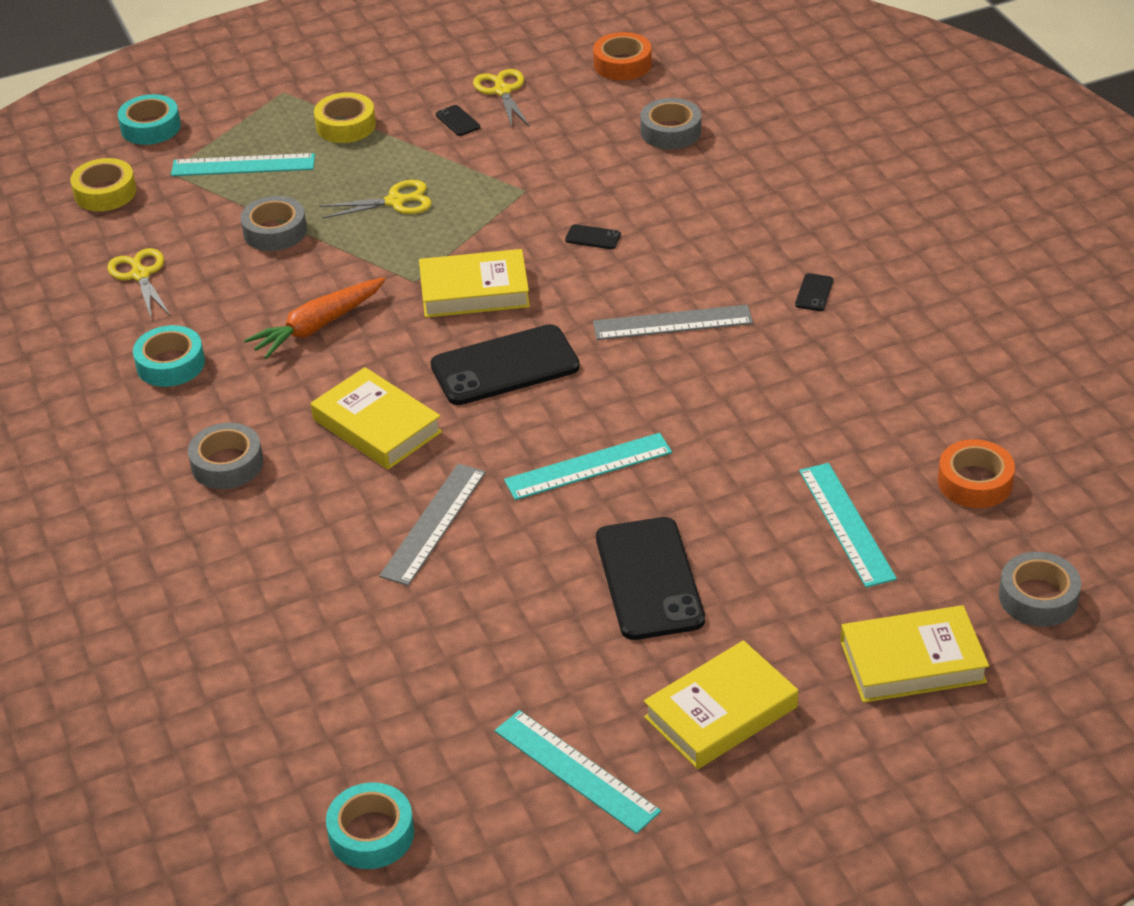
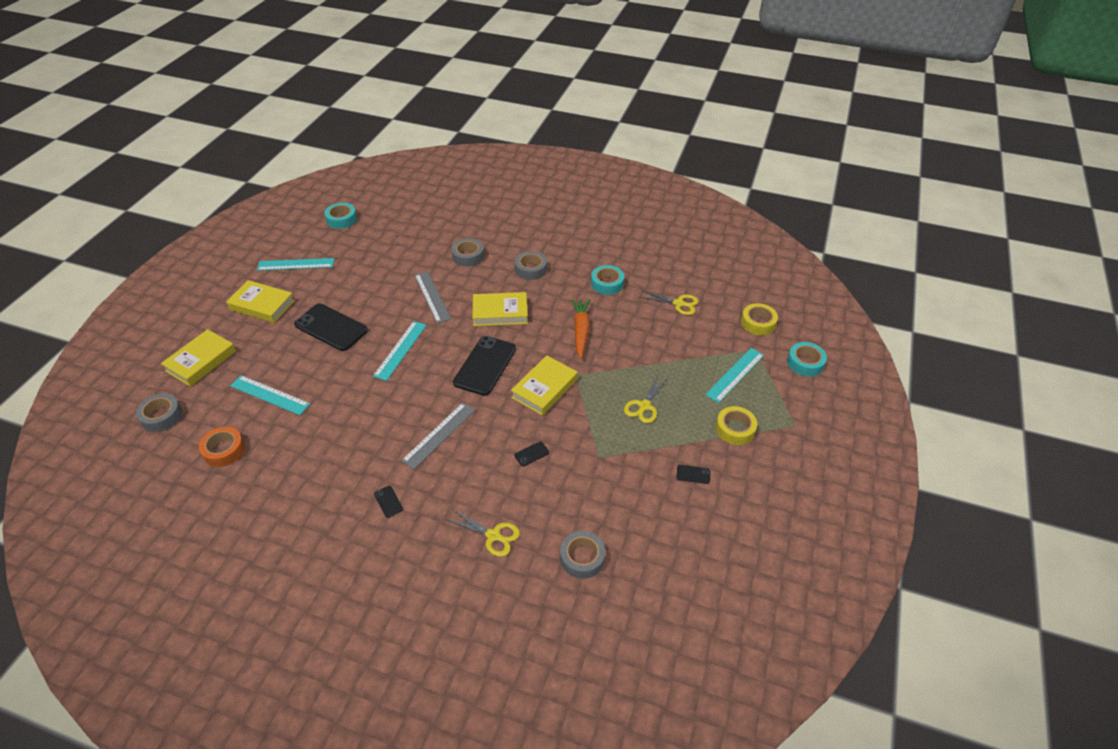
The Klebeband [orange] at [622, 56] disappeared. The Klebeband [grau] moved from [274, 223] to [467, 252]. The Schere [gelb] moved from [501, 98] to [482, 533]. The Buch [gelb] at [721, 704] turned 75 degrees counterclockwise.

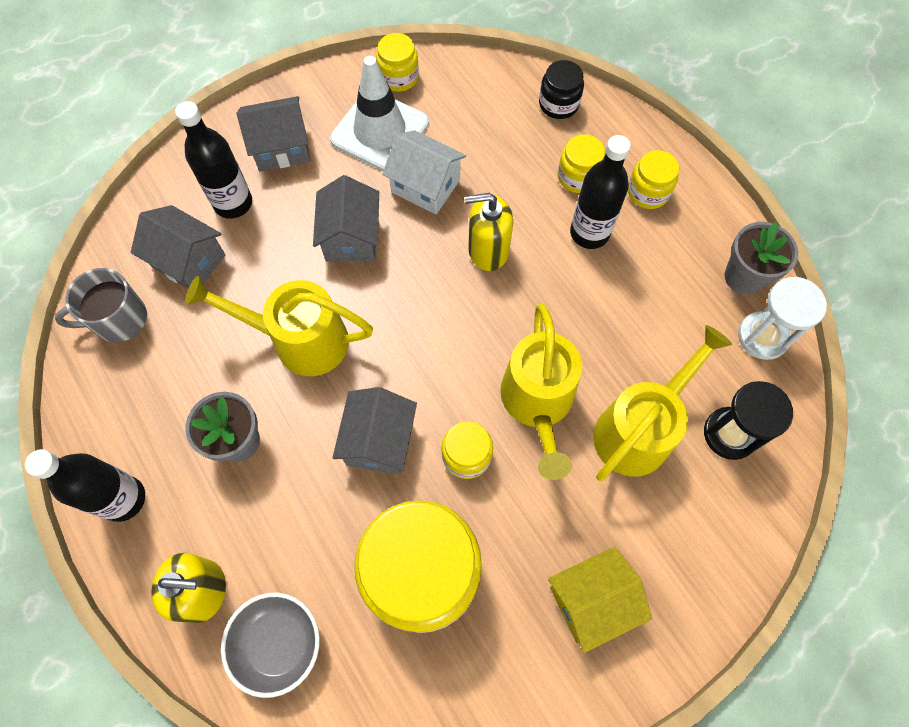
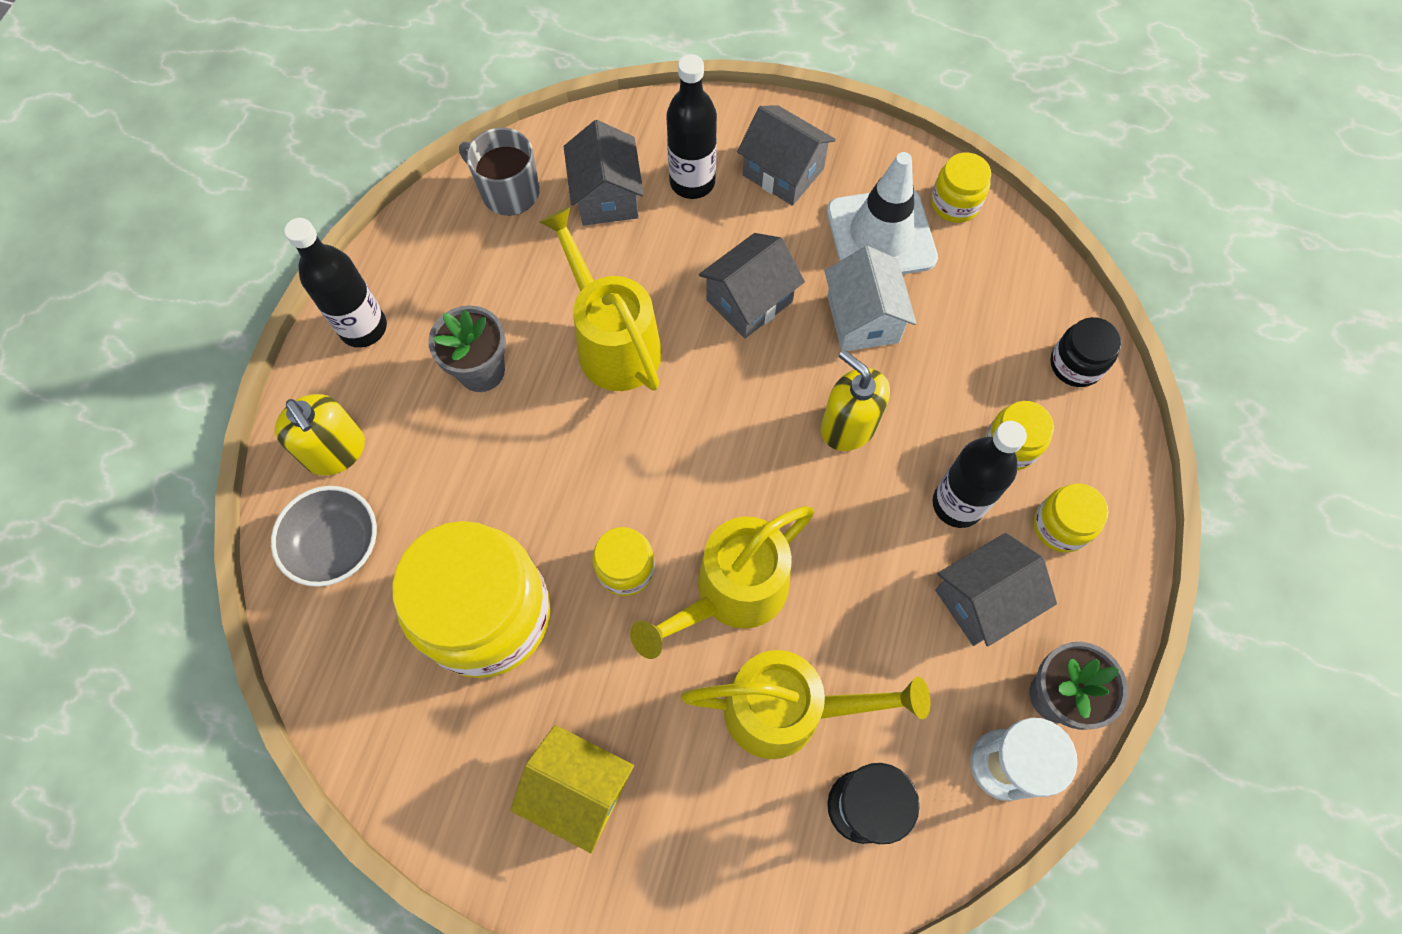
The Haus [grau] moved from [375, 431] to [996, 590].

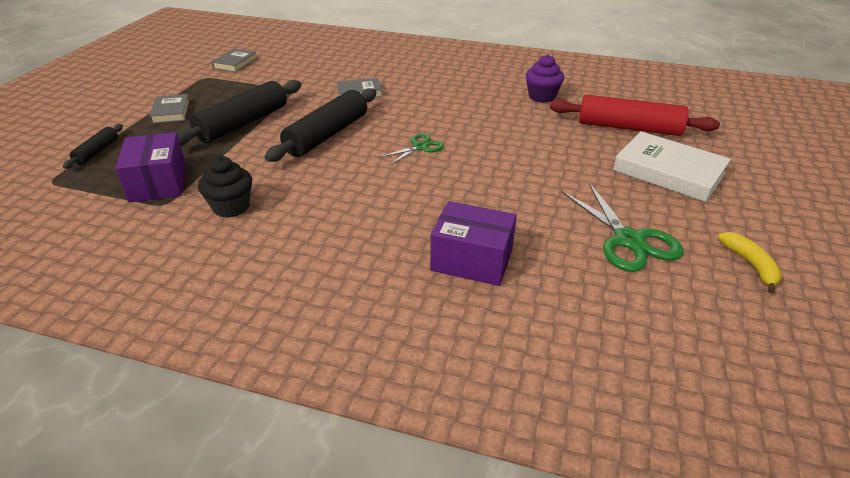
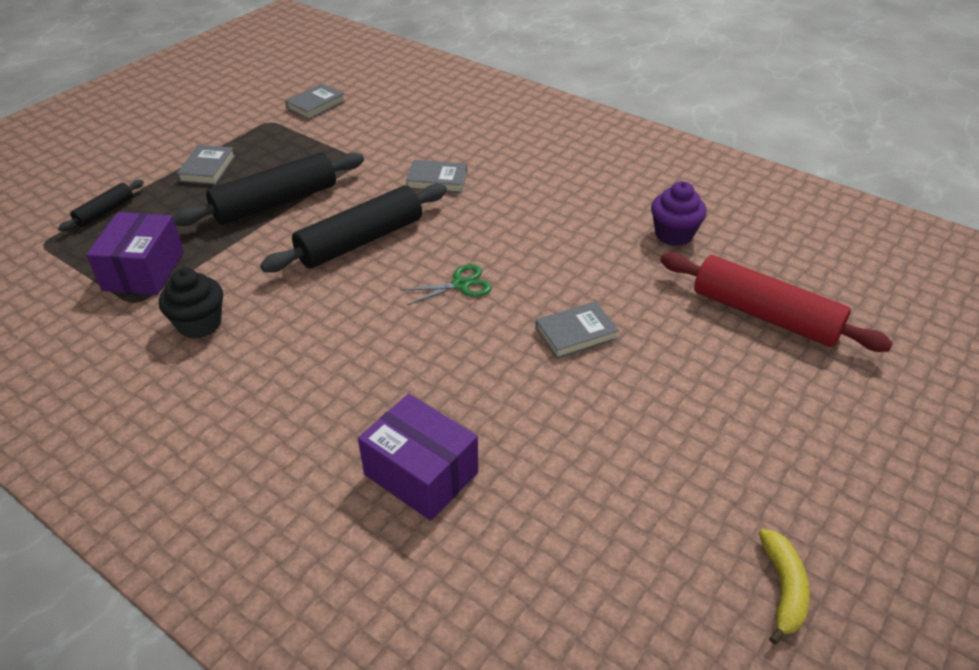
The Schere [grün] at [622, 227] disappeared. The Buch [weiß] at [672, 166] disappeared. The Buch [grau] at [577, 330] appeared.

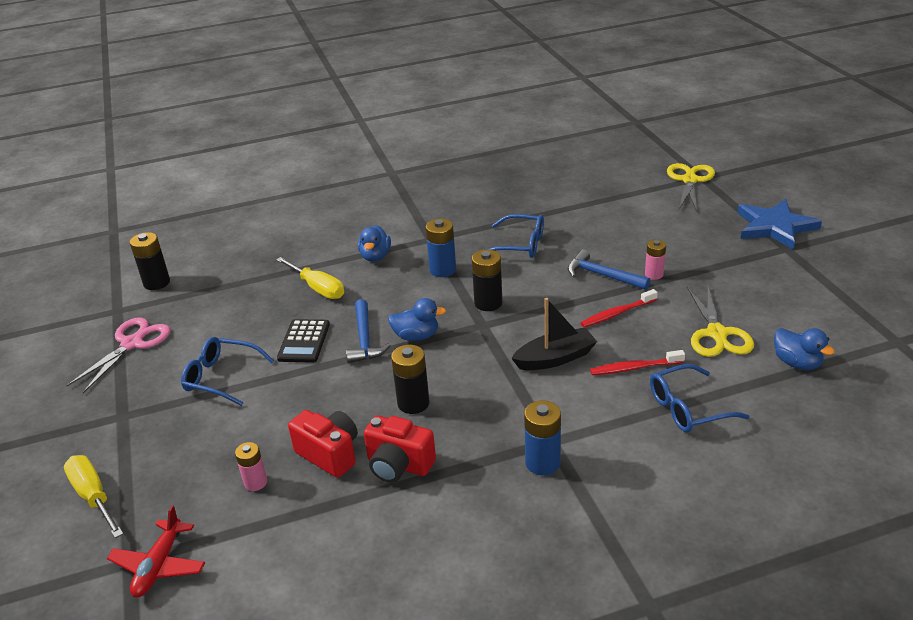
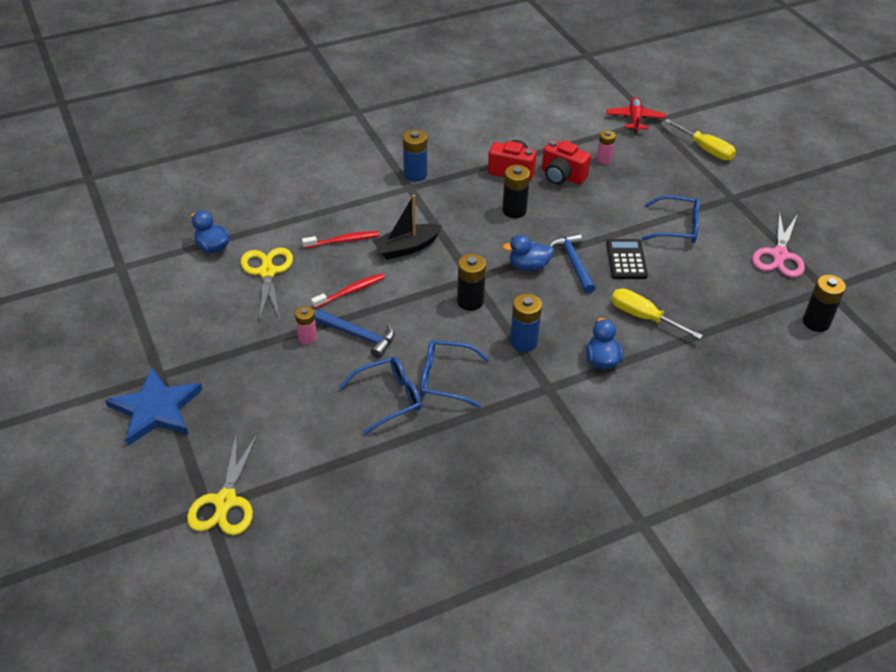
The Brille [blau] moved from [700, 398] to [380, 396].

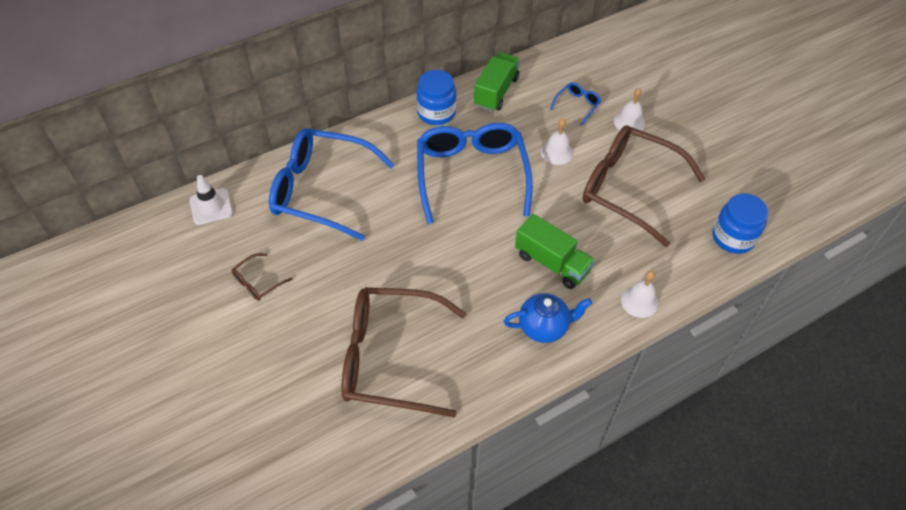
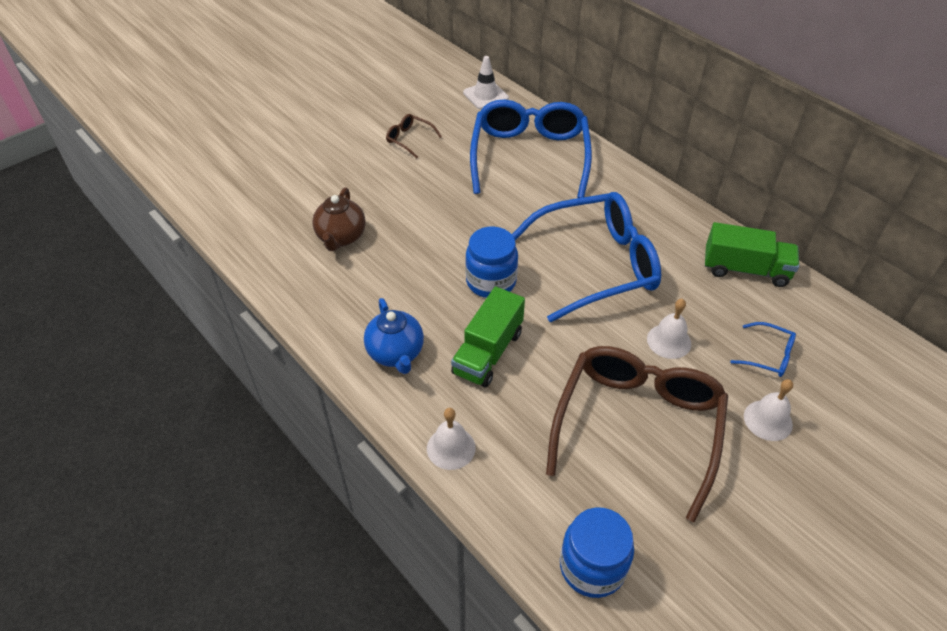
The Einmachglas [blau] moved from [436, 97] to [491, 262]. The Brille [braun] at [404, 352] was replaced by the Teekanne [braun] at [339, 219].

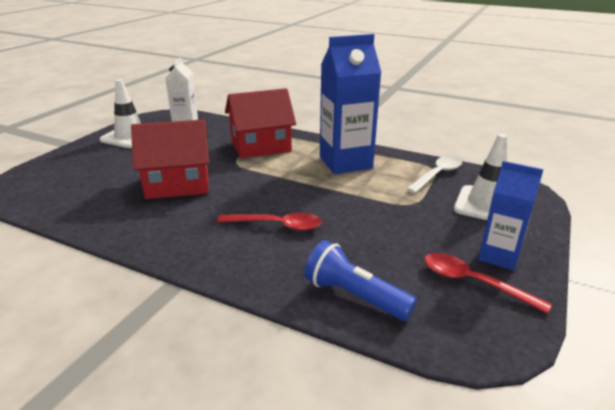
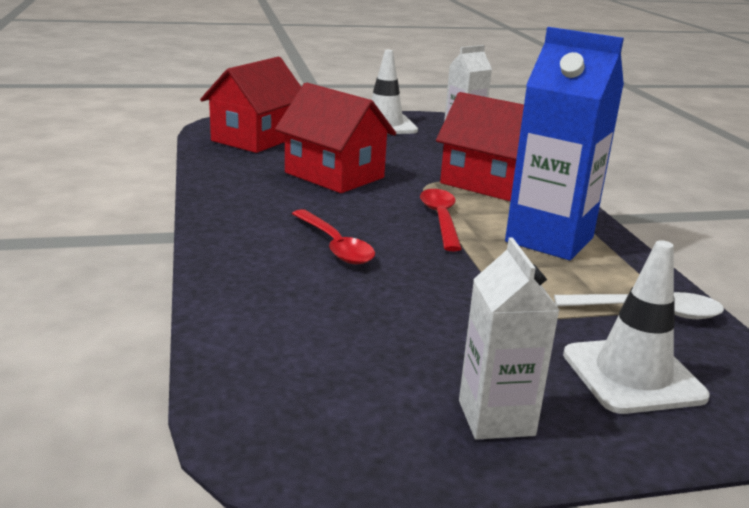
The Taschenlampe [blau] at [360, 280] disappeared. The Haus [rot] at [250, 105] appeared. The Löffel [rot] moved from [488, 283] to [441, 220]. The Getränkekarton [blau] at [511, 216] became the Getränkekarton [weiß] at [509, 339].

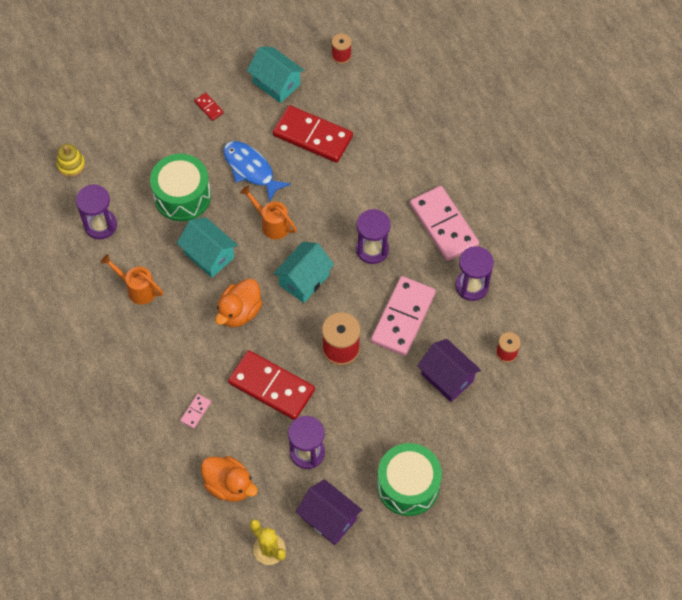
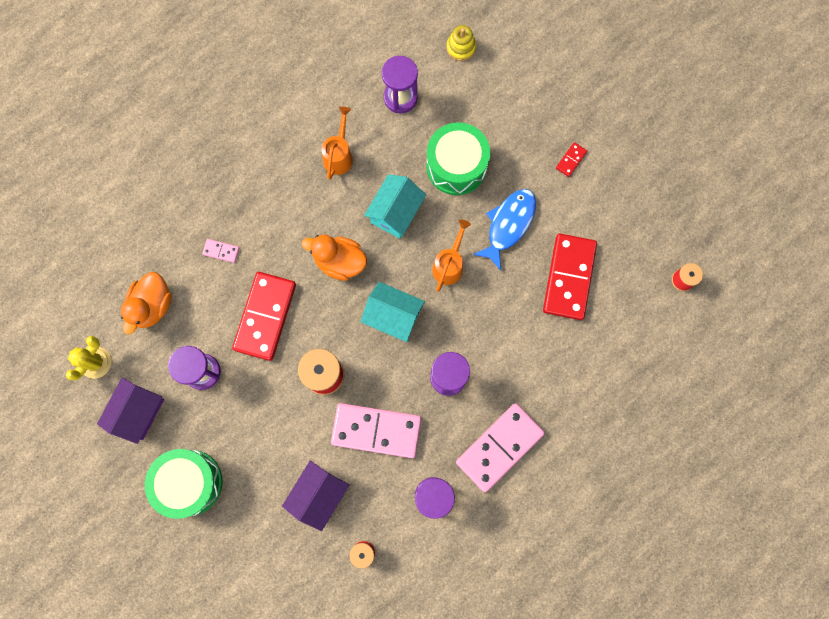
The Haus [türkis] at [275, 75] disappeared.

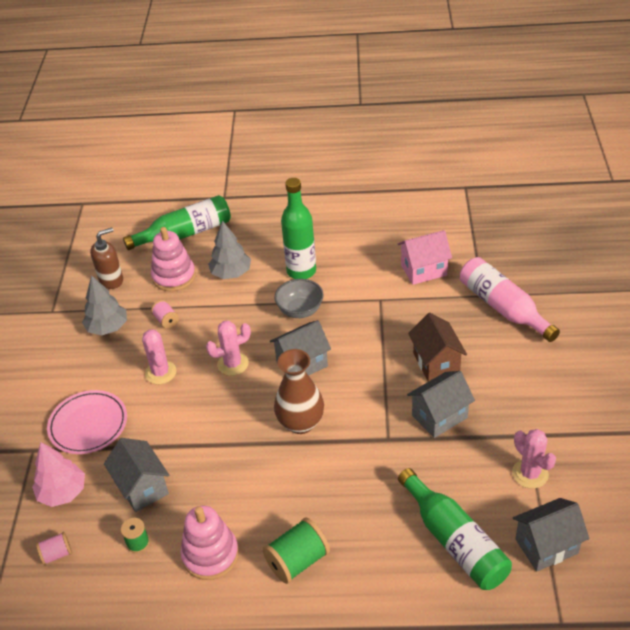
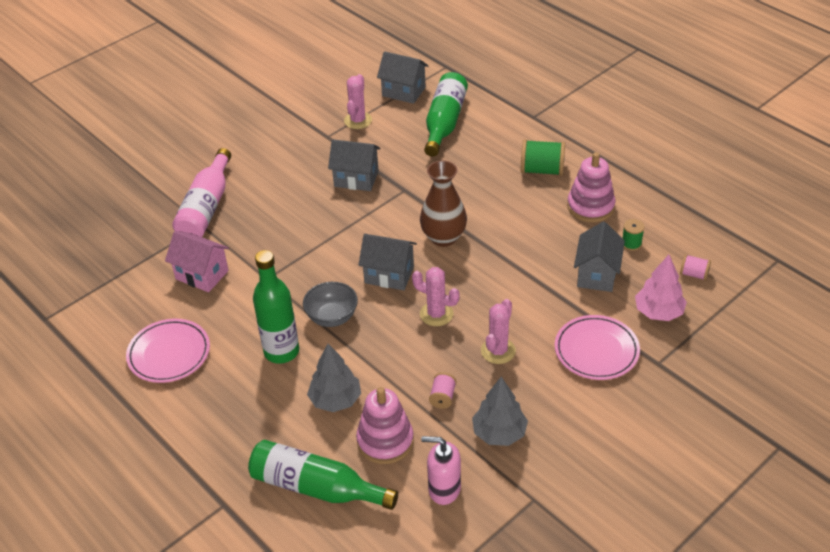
The Haus [braun] at [437, 347] disappeared. The Teller [rosa] at [168, 351] appeared. The Seifenspender [braun] at [106, 258] became the Seifenspender [rosa] at [441, 470].

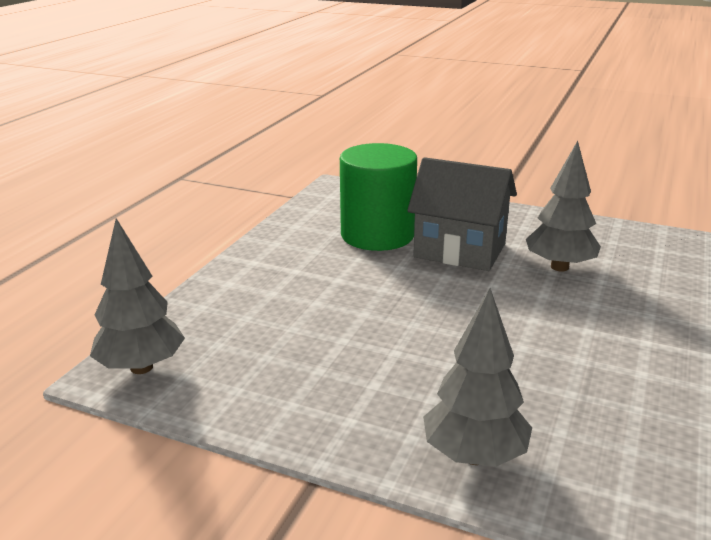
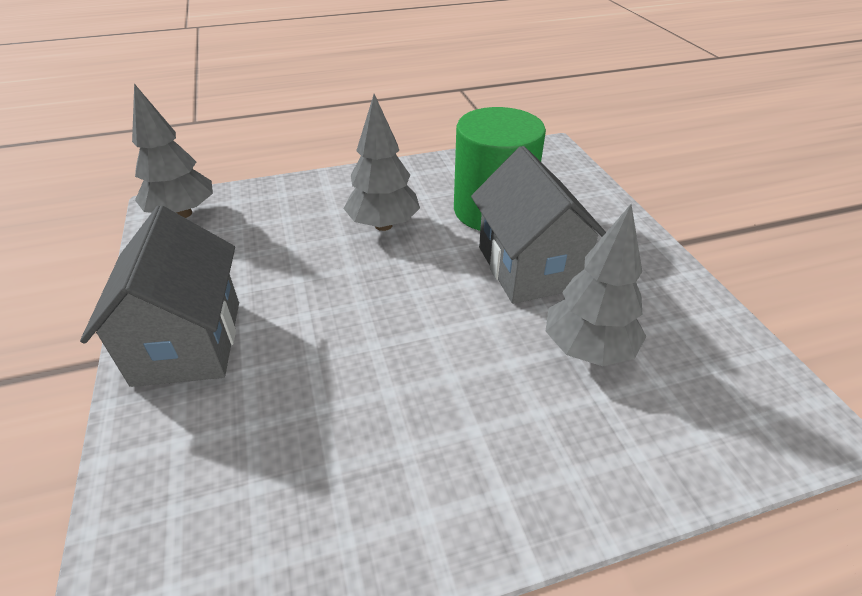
The Haus [grau] at [159, 296] appeared. The Baum [grau] moved from [477, 377] to [381, 162].

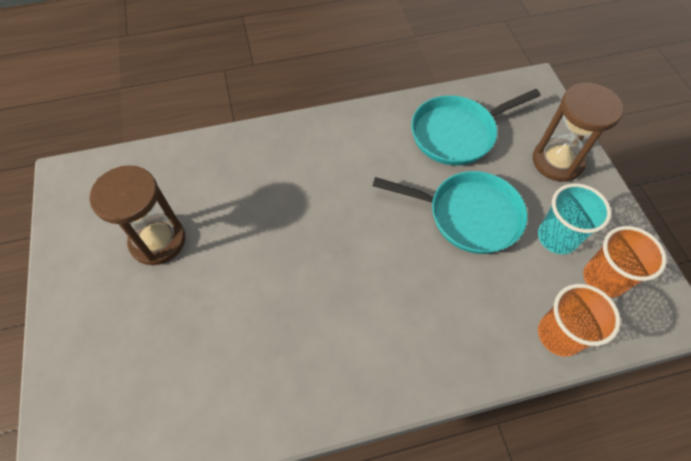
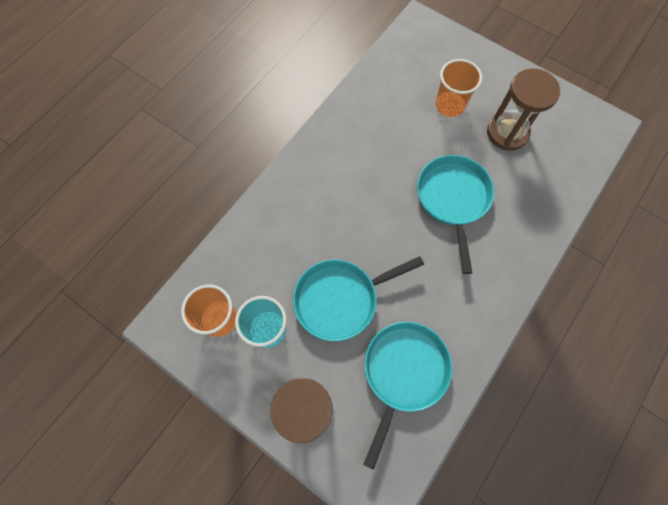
The Pfanne [türkis] at [455, 214] appeared. The Becher [orange] moved from [579, 320] to [458, 88].

